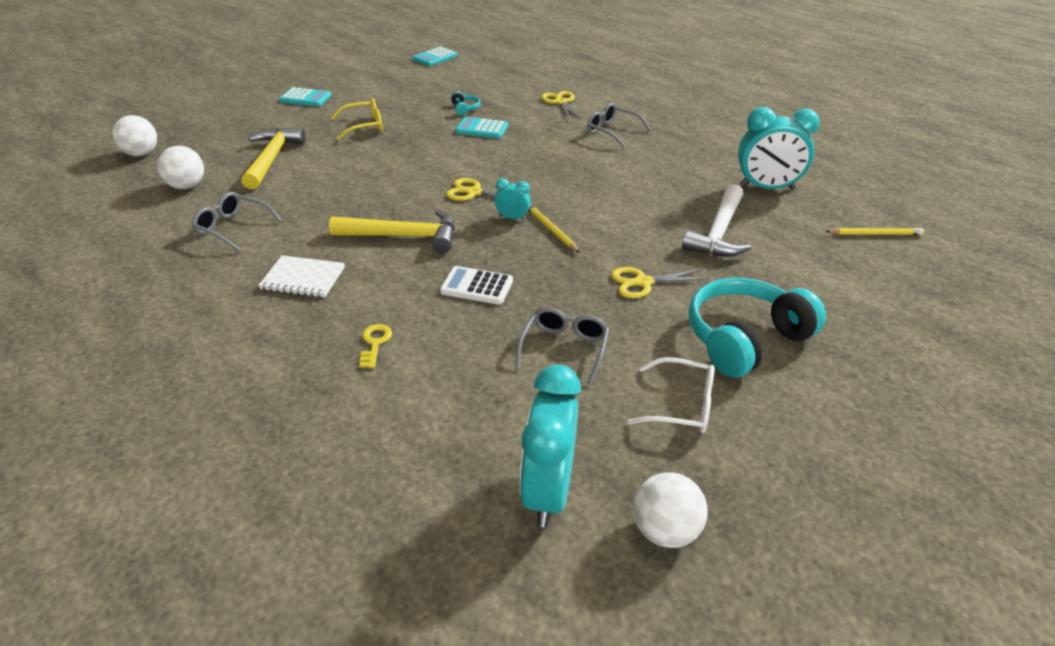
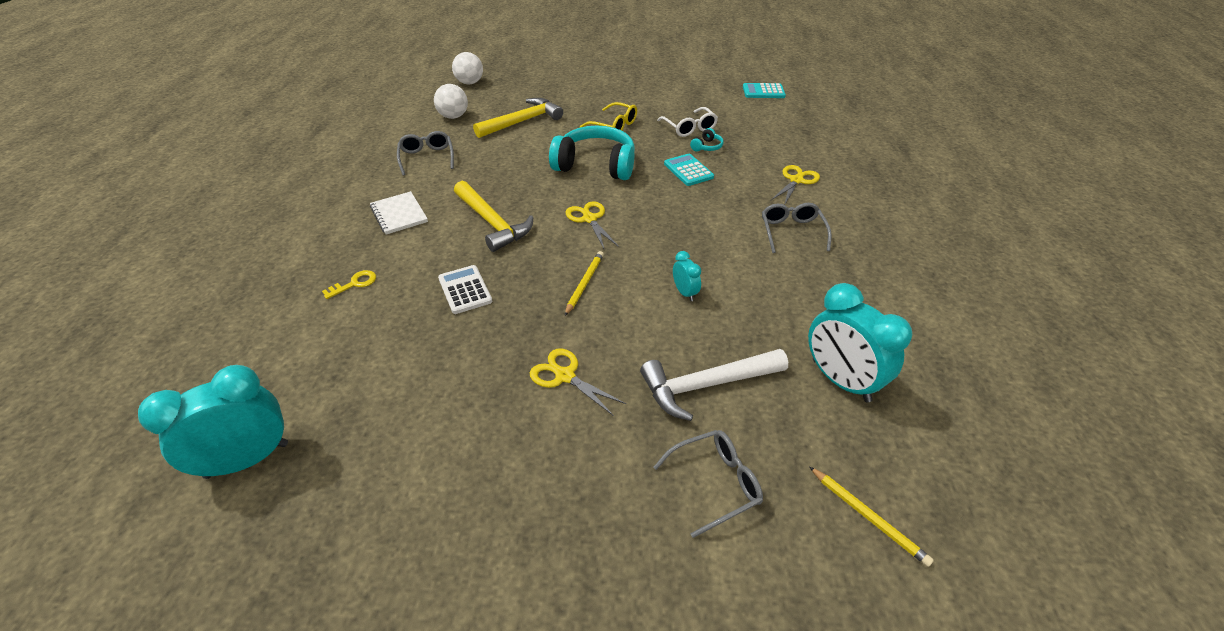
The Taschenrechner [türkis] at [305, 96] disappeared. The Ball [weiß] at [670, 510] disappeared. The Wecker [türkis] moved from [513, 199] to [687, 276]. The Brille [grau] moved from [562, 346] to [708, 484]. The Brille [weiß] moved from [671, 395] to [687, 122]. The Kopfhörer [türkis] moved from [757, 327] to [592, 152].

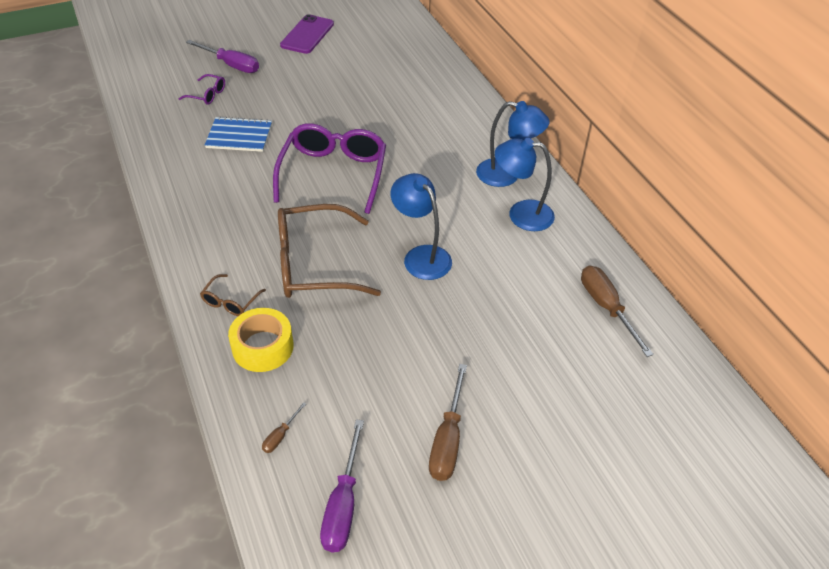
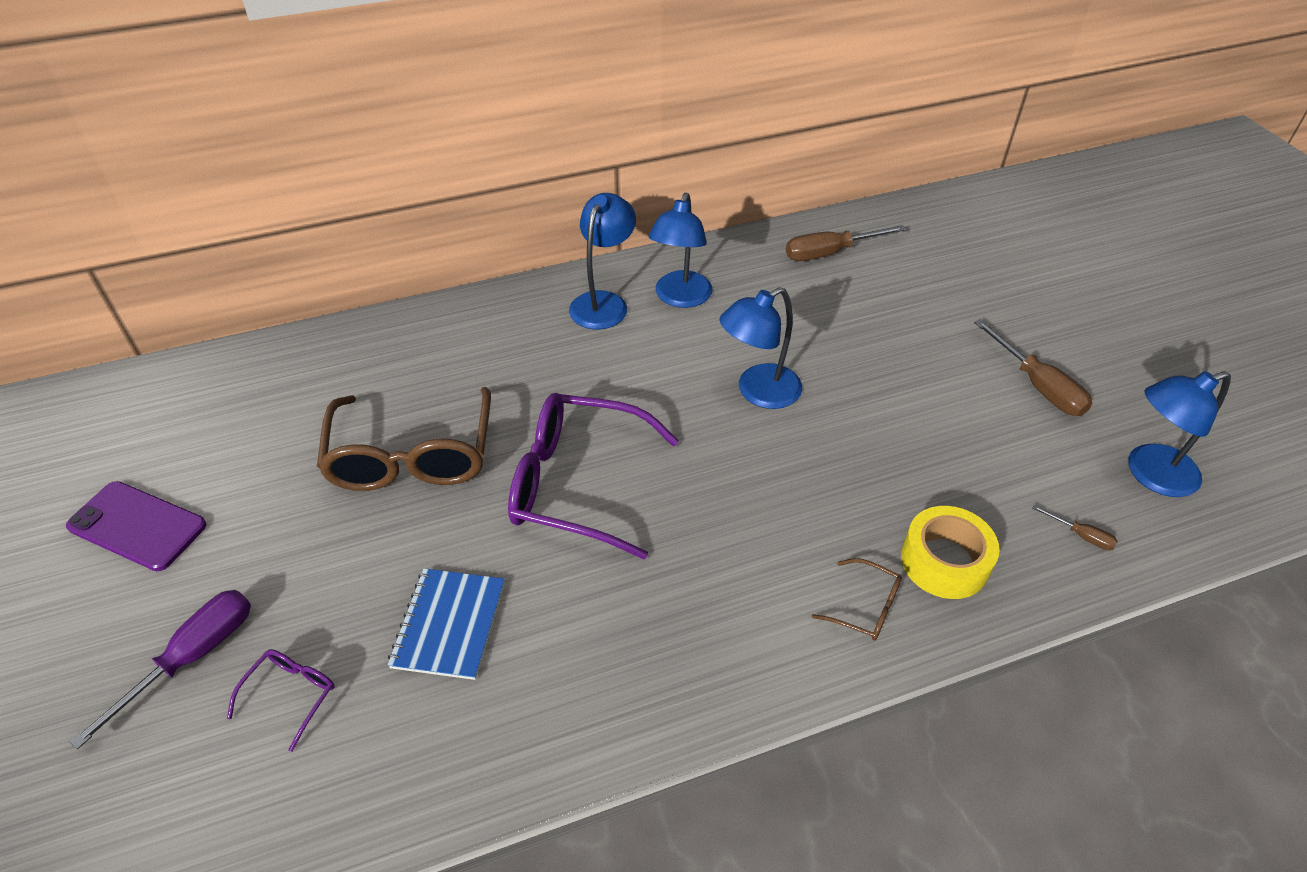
The Brille [braun] moved from [329, 251] to [404, 439]. The Schraubenzieher [lila] at [342, 485] was replaced by the Lampe [blau] at [1179, 434]. The Schraubenzieher [braun] at [448, 422] turned 45 degrees clockwise.

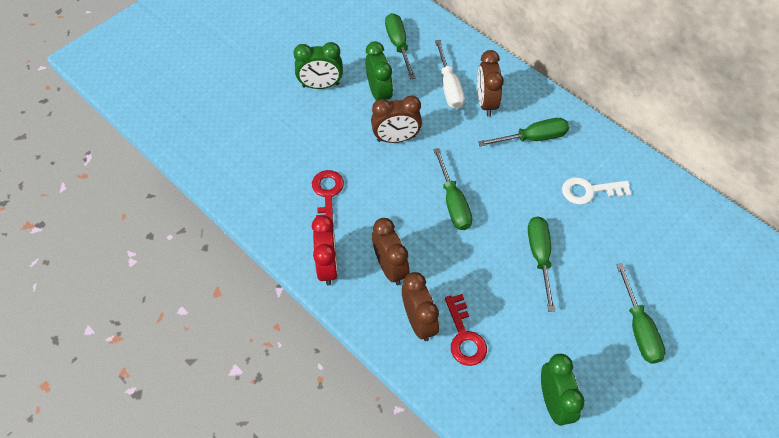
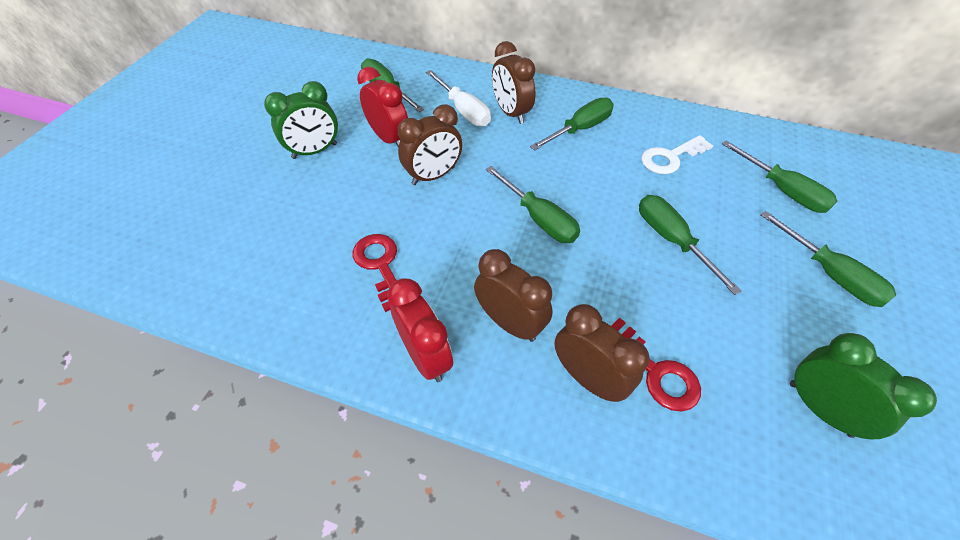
The Schraubenzieher [grün] at [779, 176] appeared. The Wecker [grün] at [379, 71] became the Wecker [rot] at [382, 107].

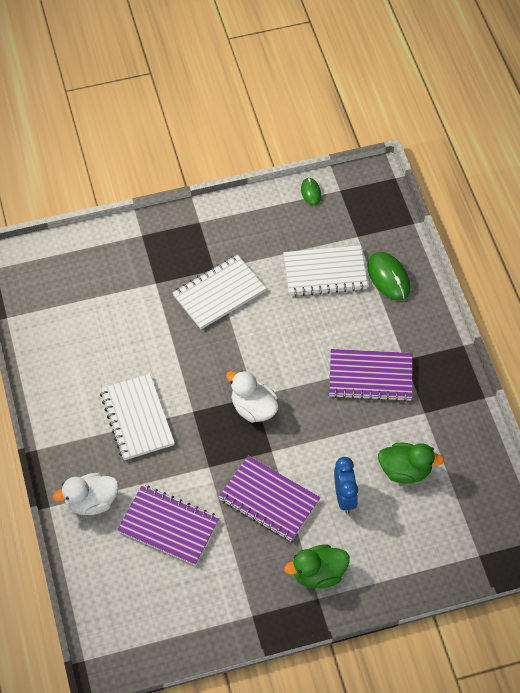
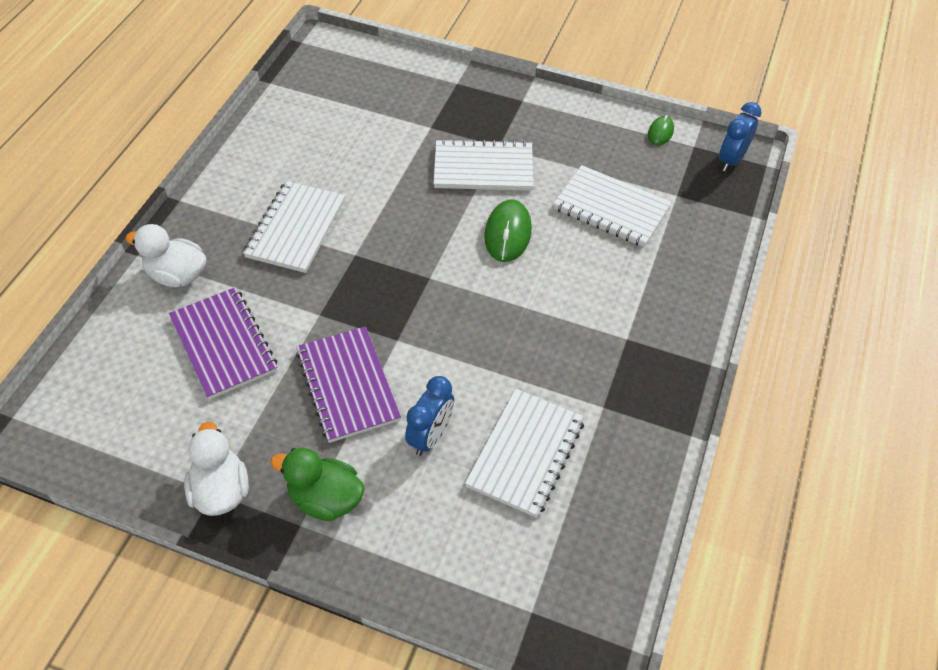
The Notizbuch [lila] at [371, 375] disappeared. The Wecker [blau] at [740, 137] appeared. The Ente [weiß] moved from [252, 396] to [216, 468]. The Computermaus [grün] moved from [388, 276] to [508, 230]. The Ente [grün] at [411, 463] was replaced by the Notizbuch [weiß] at [525, 453].

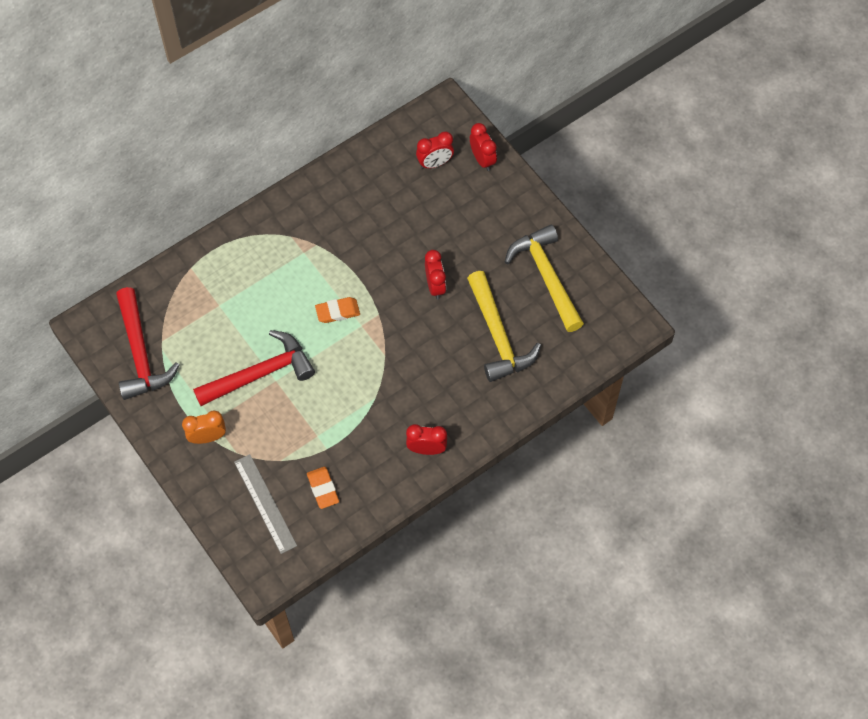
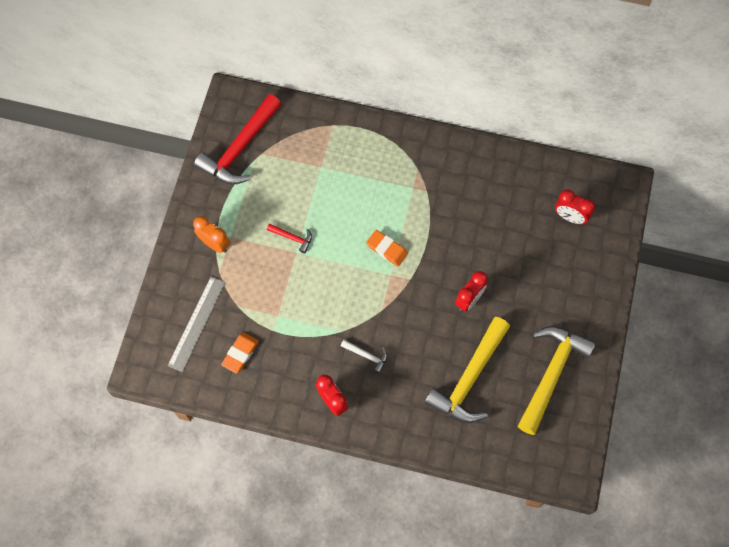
The Wecker [rot] at [483, 147] disappeared. The Hammer [weiß] at [364, 357] appeared. The Hammer [rot] at [254, 368] changed to 0.43 times the size.

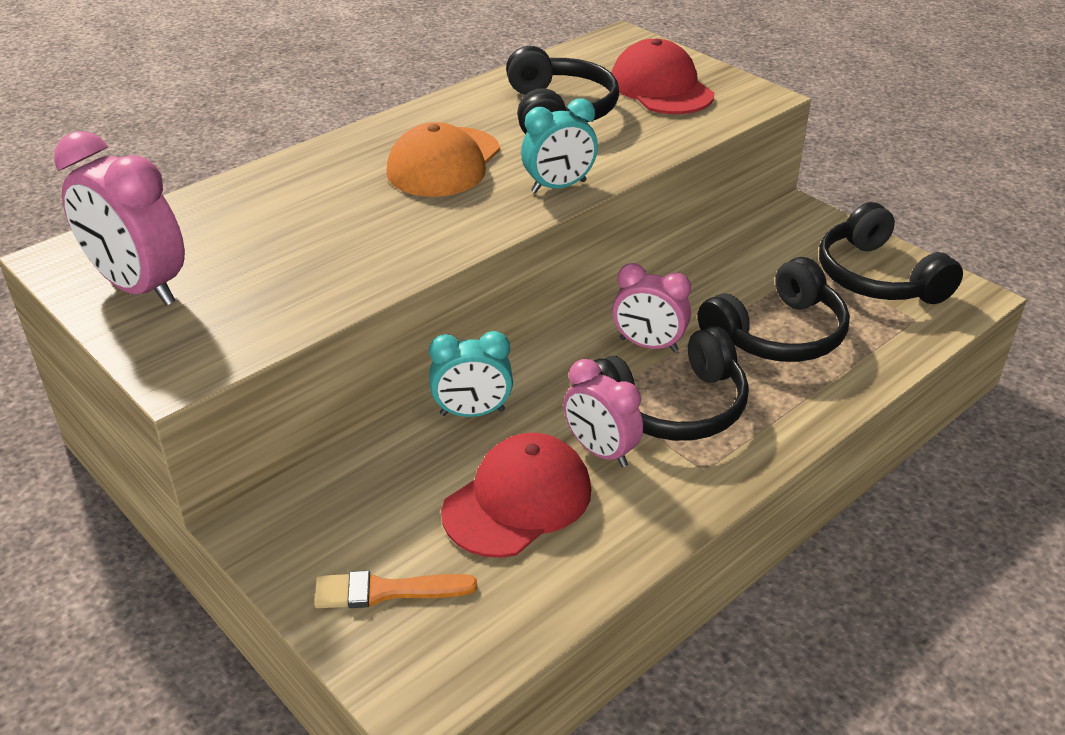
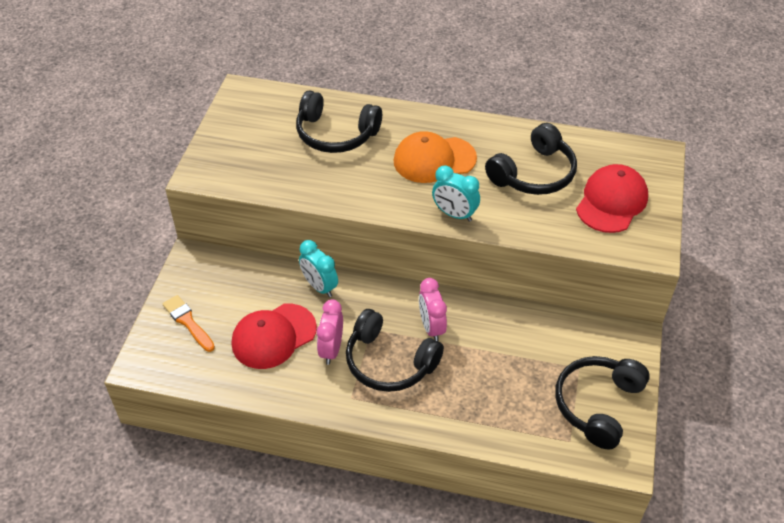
The Wecker [rosa] at [119, 218] disappeared. The Kopfhörer [schwarz] moved from [774, 309] to [339, 122]. The Kappe [rot] at [516, 495] turned 135 degrees clockwise.

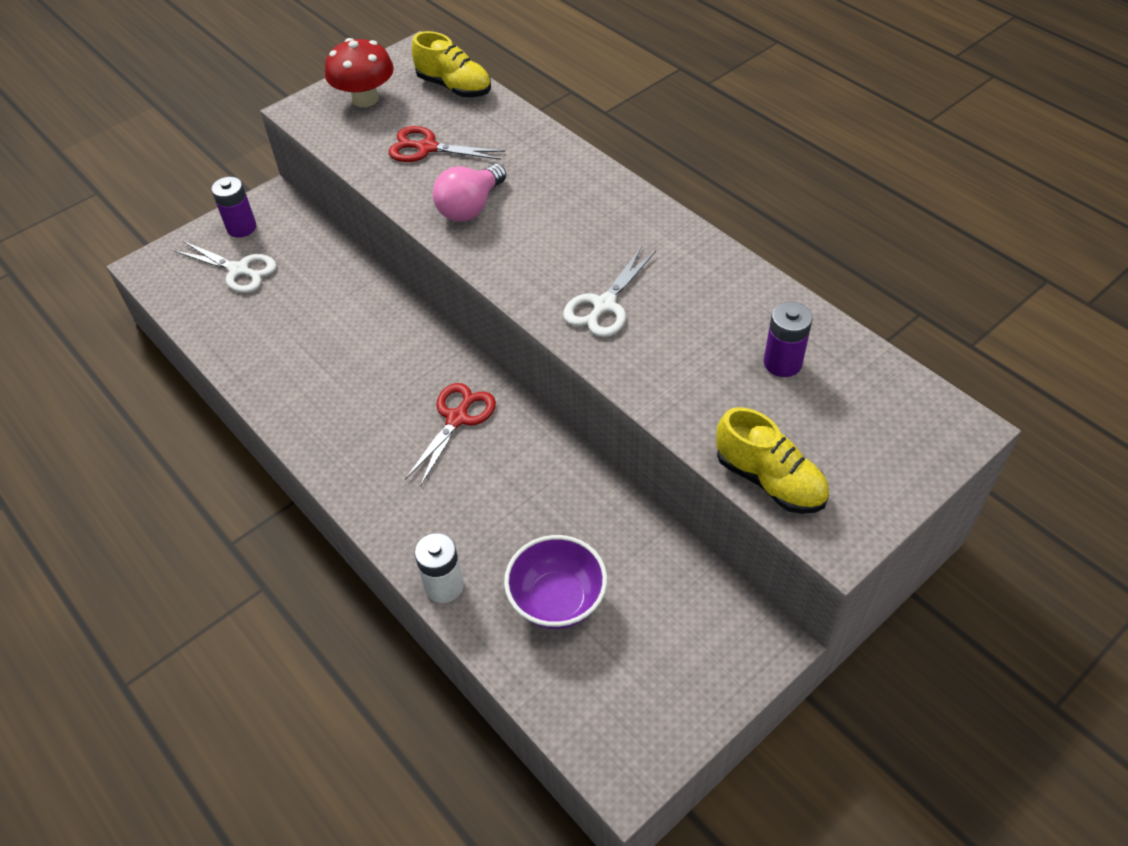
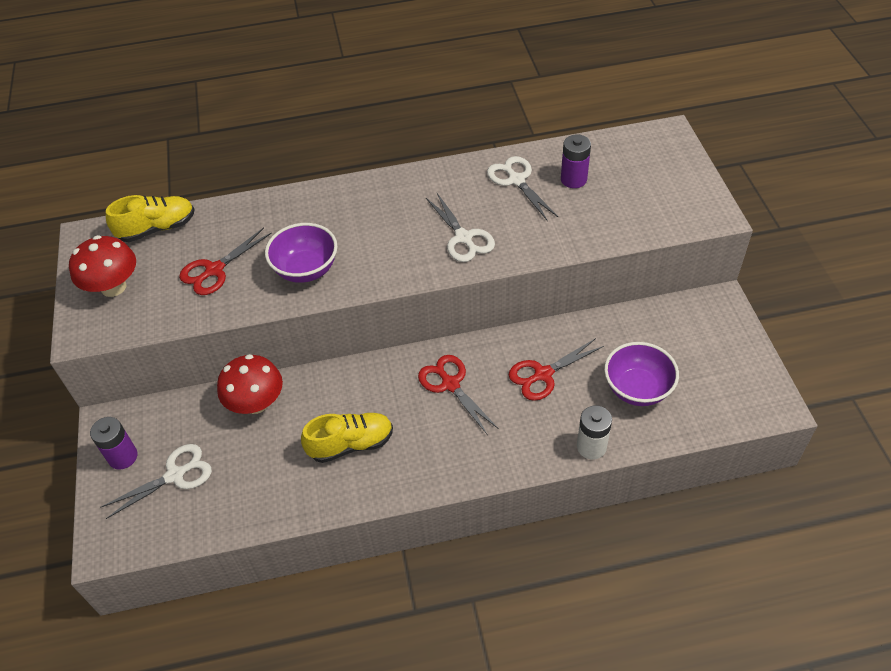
The Pilz [rot] at [250, 384] appeared. The Schere [weiß] at [522, 188] appeared. The Schere [rot] at [556, 369] appeared. The Schuh [gelb] moved from [772, 460] to [347, 438]. The Glühbirne [rosa] at [469, 193] was replaced by the Schüssel [lila] at [301, 253].

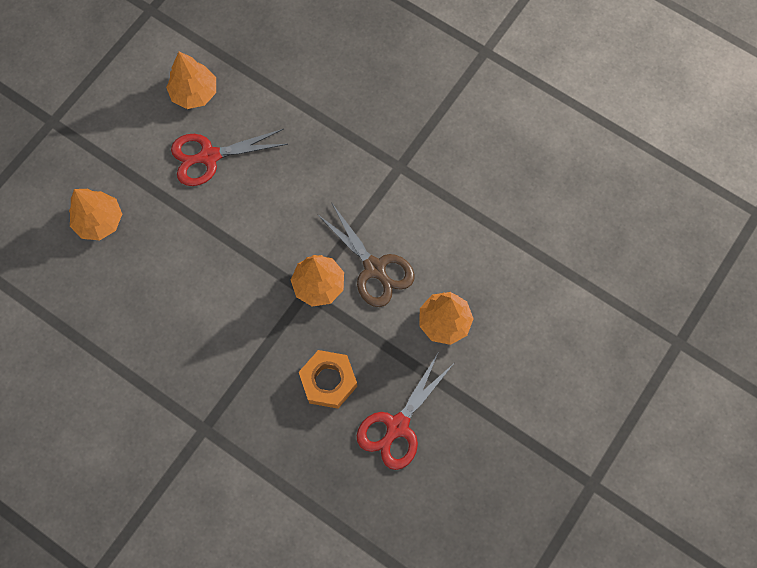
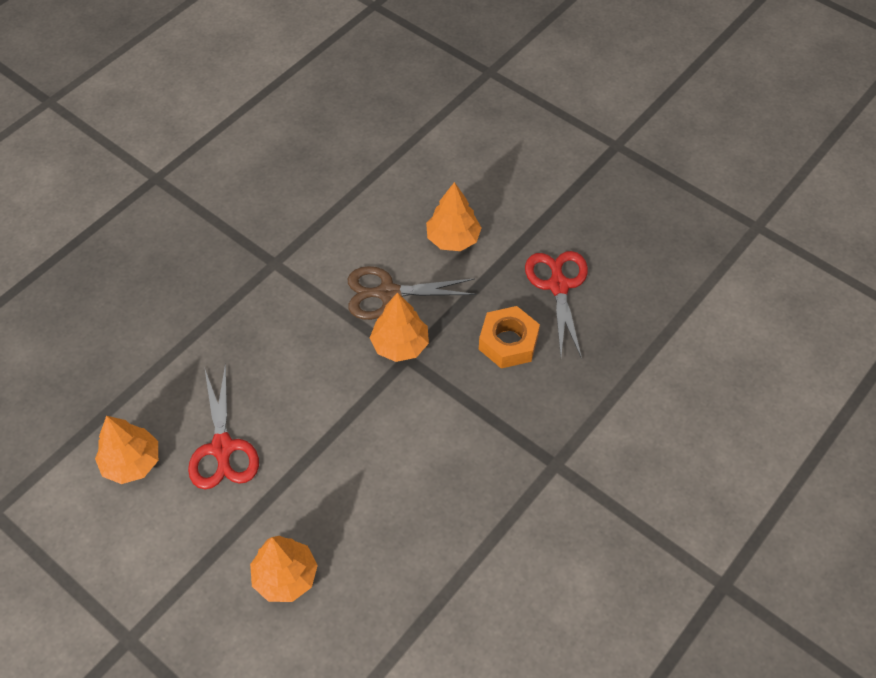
The Schere [braun] at [366, 255] turned 150 degrees counterclockwise. The Schere [rot] at [405, 411] turned 135 degrees counterclockwise.

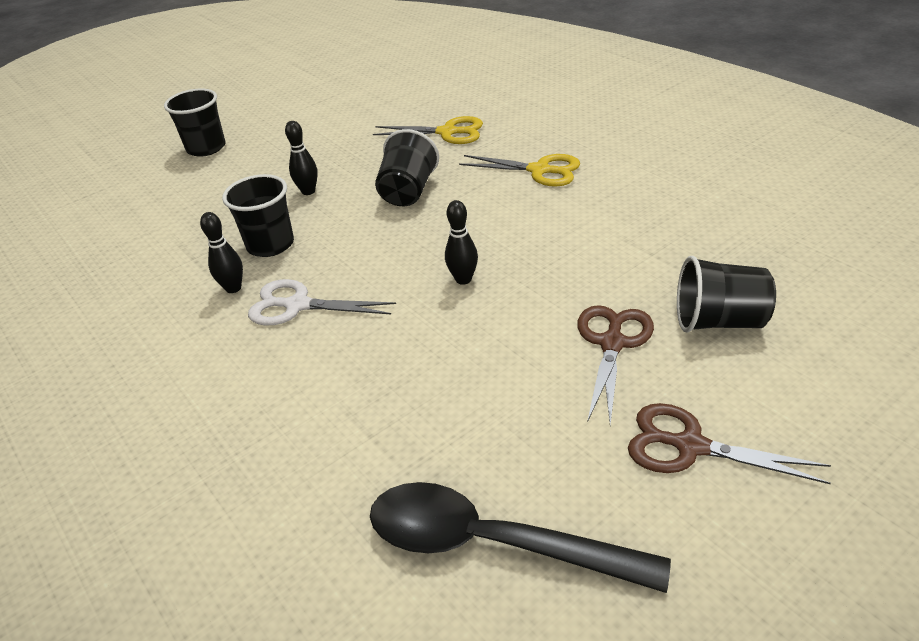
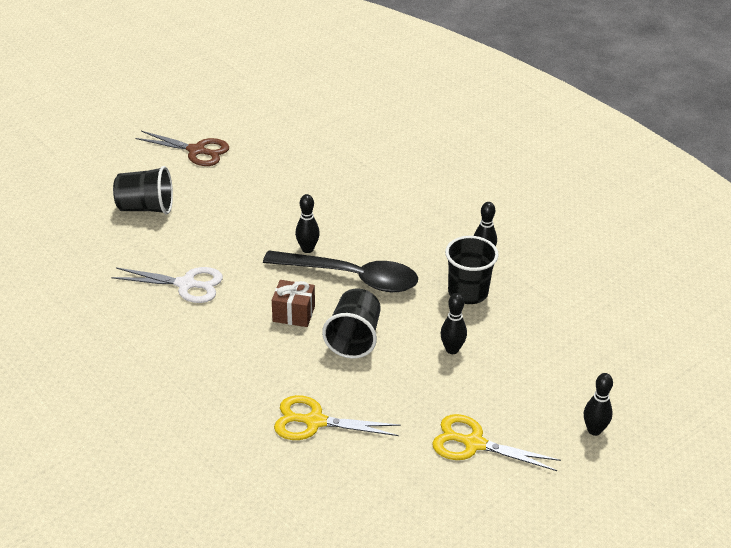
The Schere [braun] at [615, 365] disappeared. The Geschenk [braun] at [293, 303] appeared. The Schere [weiß] moved from [322, 302] to [167, 285]. The Löffel [schwarz] moved from [520, 537] to [340, 271]. The Schere [gelb] moved from [519, 170] to [496, 442]. The Becher [schwarz] at [194, 122] was replaced by the Bowlingkegel [schwarz] at [598, 404].

